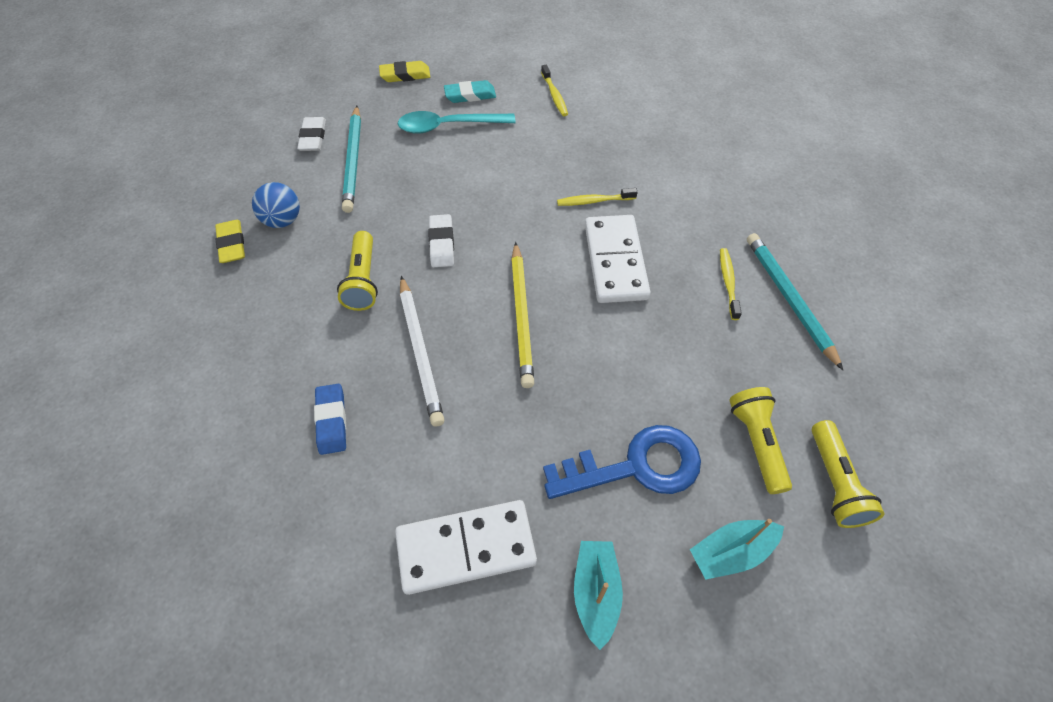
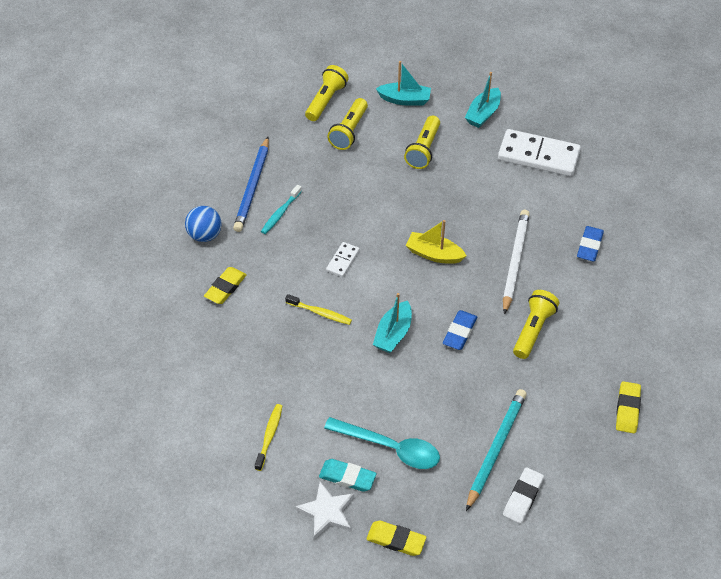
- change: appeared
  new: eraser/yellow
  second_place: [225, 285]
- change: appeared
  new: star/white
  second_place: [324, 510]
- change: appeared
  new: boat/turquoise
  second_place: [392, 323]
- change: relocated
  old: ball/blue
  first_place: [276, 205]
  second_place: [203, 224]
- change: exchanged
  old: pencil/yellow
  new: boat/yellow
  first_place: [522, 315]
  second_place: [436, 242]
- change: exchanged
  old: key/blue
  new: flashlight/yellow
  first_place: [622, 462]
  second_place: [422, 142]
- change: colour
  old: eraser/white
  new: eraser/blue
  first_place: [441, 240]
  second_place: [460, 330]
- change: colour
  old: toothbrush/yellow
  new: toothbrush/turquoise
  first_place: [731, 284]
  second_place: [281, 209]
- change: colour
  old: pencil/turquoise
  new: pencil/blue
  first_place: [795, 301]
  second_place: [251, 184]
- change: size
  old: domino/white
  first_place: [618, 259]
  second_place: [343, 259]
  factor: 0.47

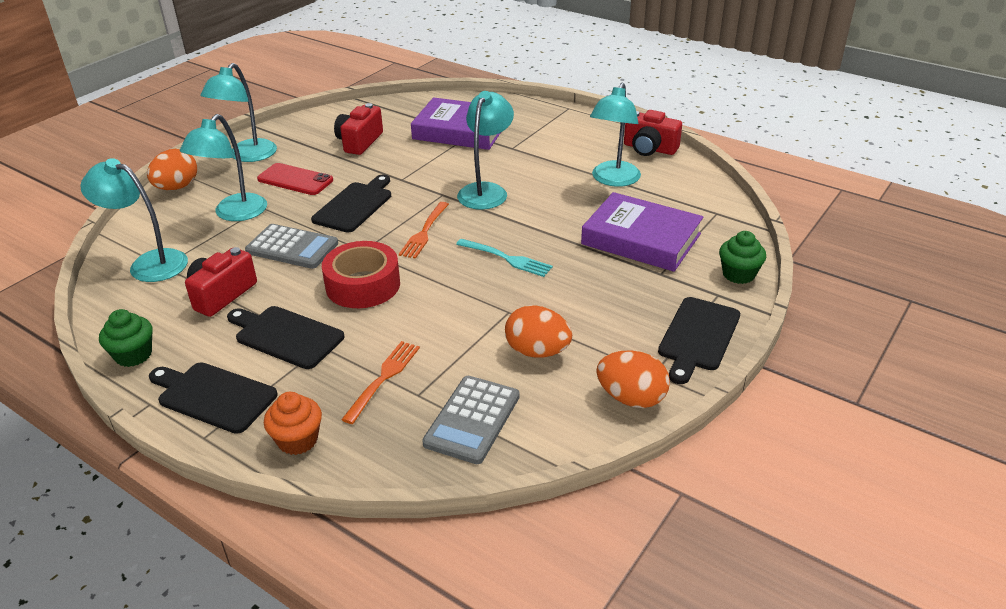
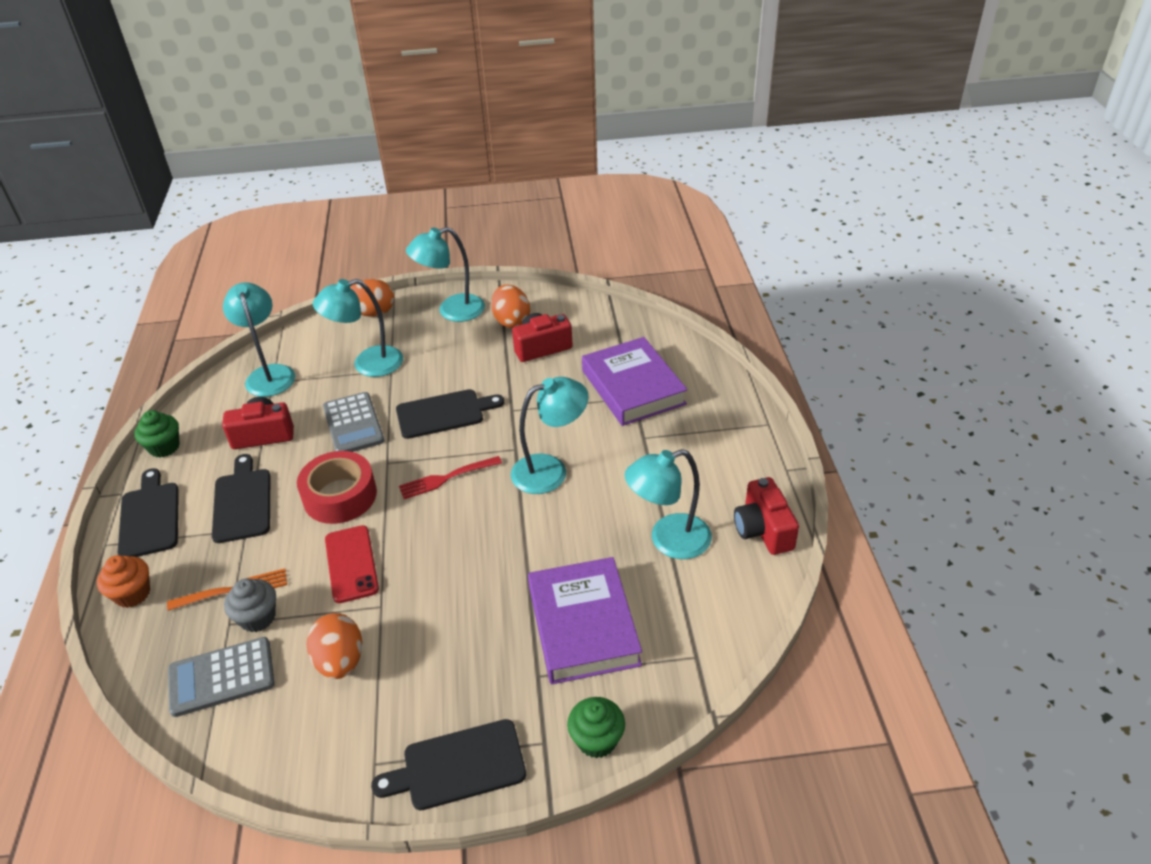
- change: missing
  old: fork/turquoise
  first_place: [504, 258]
- change: appeared
  new: cupcake/grey
  second_place: [250, 605]
- change: relocated
  old: phone/red
  first_place: [295, 179]
  second_place: [352, 564]
- change: relocated
  old: egg/orange
  first_place: [633, 379]
  second_place: [510, 306]
- change: colour
  old: fork/orange
  new: fork/red
  first_place: [424, 230]
  second_place: [450, 477]

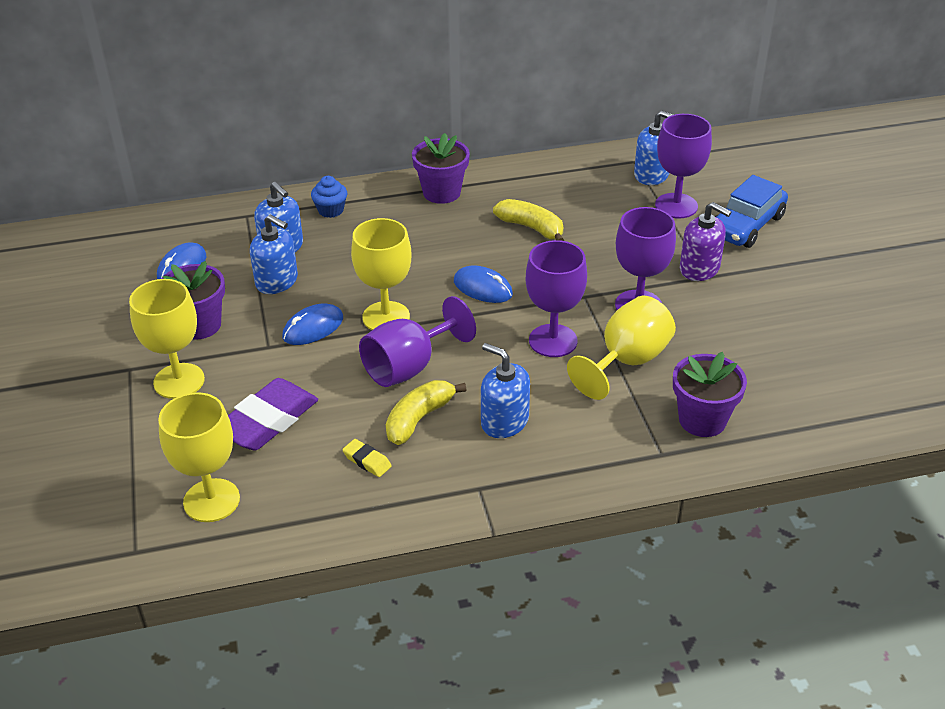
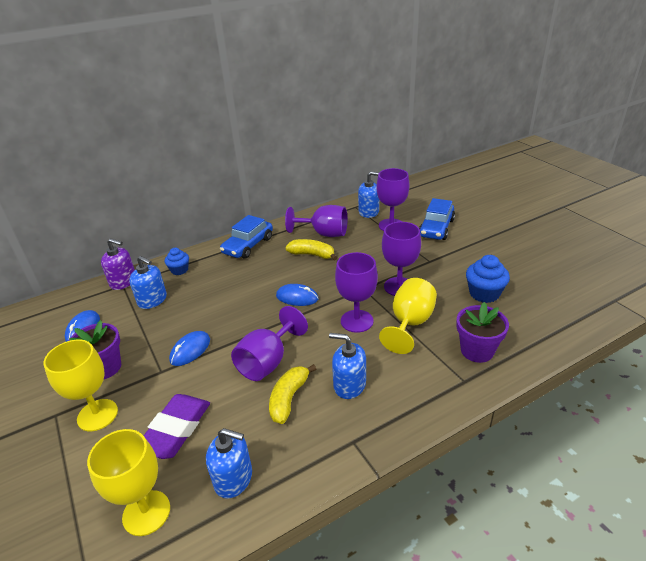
- change: missing
  old: eraser/yellow
  first_place: [367, 458]
- change: missing
  old: goblet/yellow
  first_place: [381, 274]
- change: appeared
  new: goblet/purple
  second_place: [316, 221]
- change: appeared
  new: cupcake/blue
  second_place: [488, 279]
- change: relocated
  old: soap dispenser/blue
  first_place: [274, 254]
  second_place: [229, 463]
- change: relocated
  old: soap dispenser/purple
  first_place: [705, 241]
  second_place: [118, 264]
- change: exchanged
  old: flower pot/purple
  new: car/blue
  first_place: [441, 168]
  second_place: [246, 237]

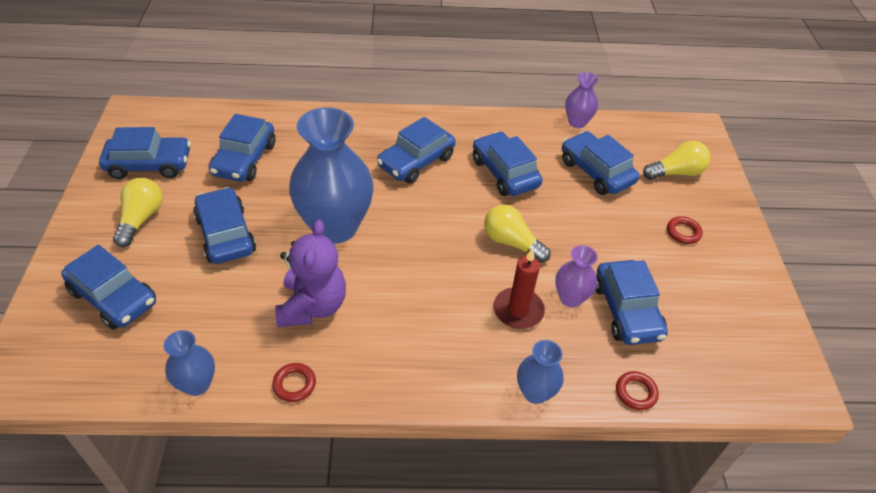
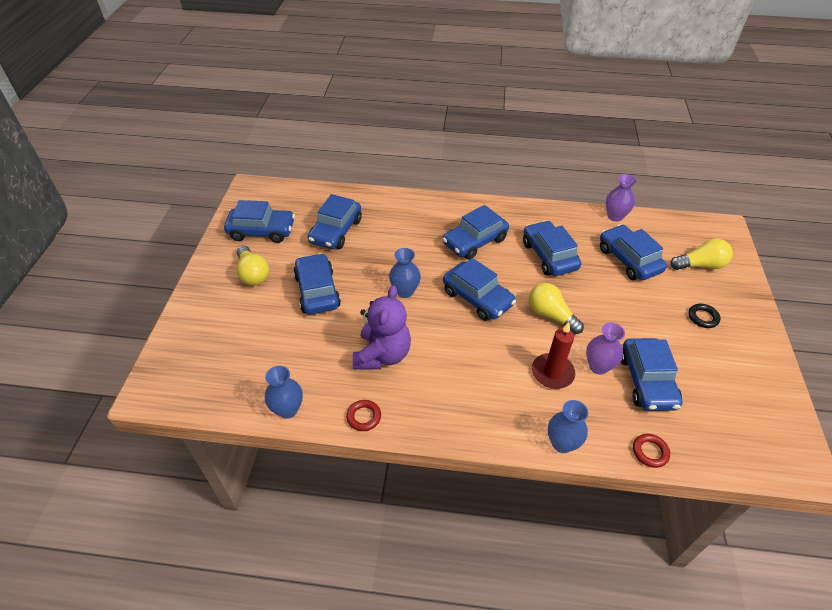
- change: relocated
  old: car/blue
  first_place: [108, 287]
  second_place: [479, 289]
- change: colour
  old: ring/red
  new: ring/black
  first_place: [685, 230]
  second_place: [704, 316]
- change: spun
  old: light bulb/yellow
  first_place: [138, 212]
  second_place: [252, 265]
  degrees: 135
- change: size
  old: vase/blue
  first_place: [331, 175]
  second_place: [405, 273]
  factor: 0.48

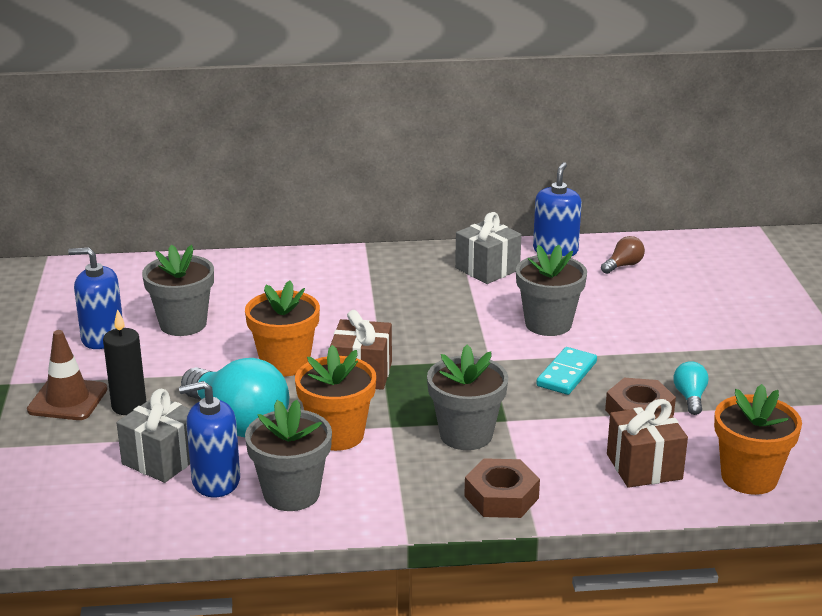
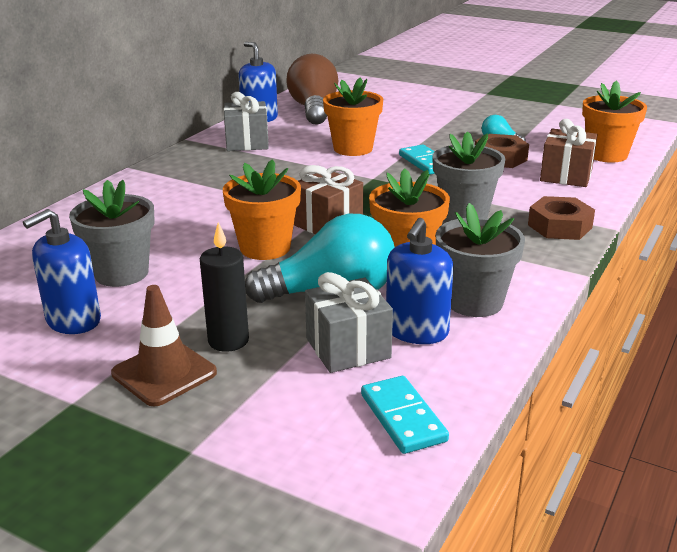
- change: appeared
  new: domino/turquoise
  second_place: [405, 415]
- change: colour
  old: flower pot/grey
  new: flower pot/orange
  first_place: [551, 290]
  second_place: [353, 116]
- change: size
  old: light bulb/brown
  first_place: [623, 255]
  second_place: [312, 89]
  factor: 2.2

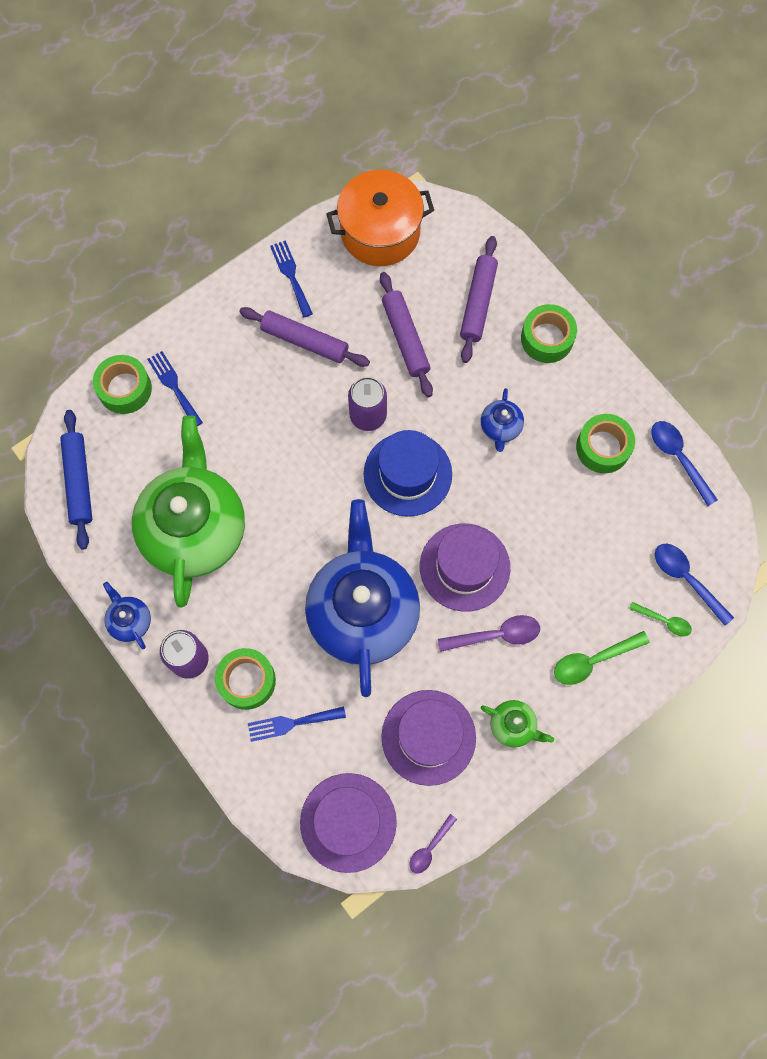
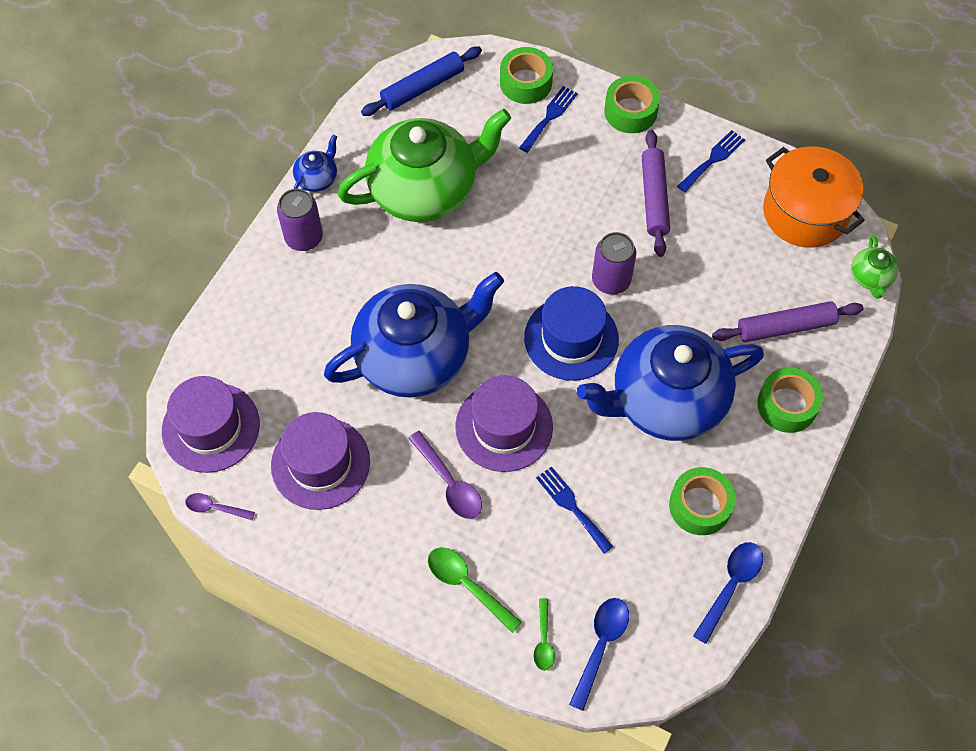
- change: missing
  old: rolling pin/purple
  first_place: [406, 334]
- change: relocated
  old: tape/green
  first_place: [245, 679]
  second_place: [632, 104]
- change: relocated
  old: fork/blue
  first_place: [297, 724]
  second_place: [574, 510]
- change: relocated
  old: teapot/green
  first_place: [517, 723]
  second_place: [874, 267]
- change: size
  old: teapot/blue
  first_place: [502, 420]
  second_place: [670, 383]
  factor: 2.47

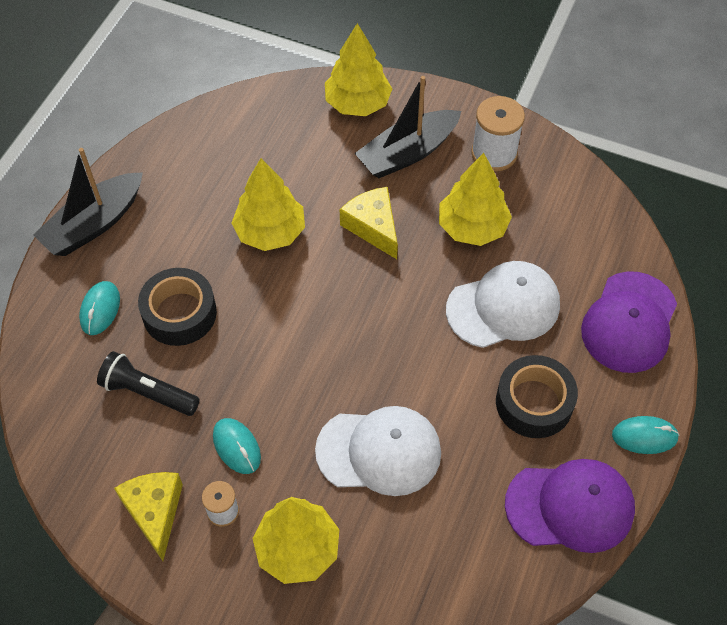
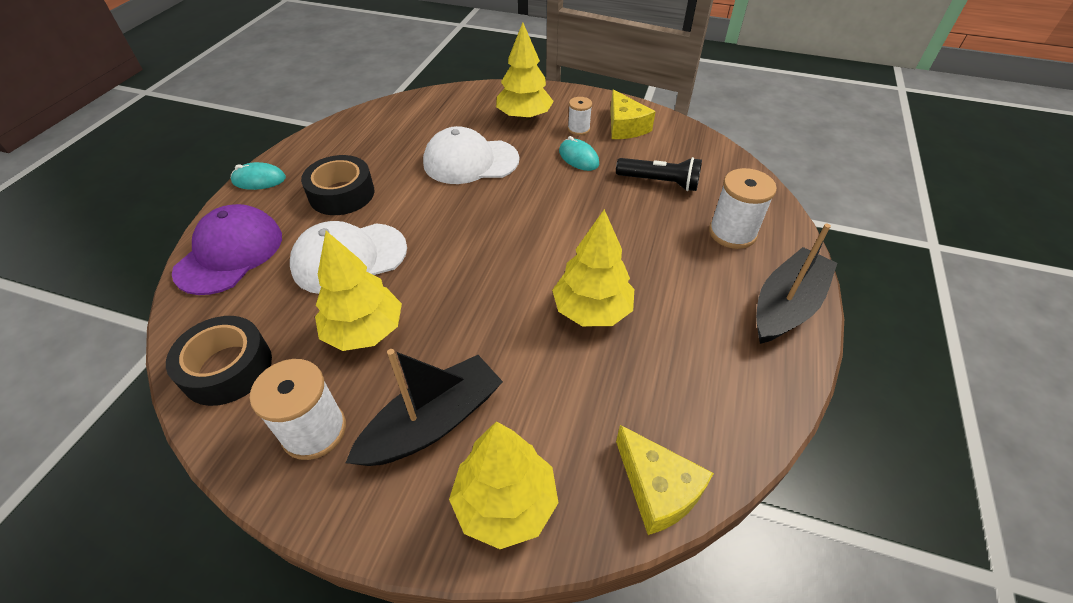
- change: missing
  old: cap/purple
  first_place: [570, 506]
- change: relocated
  old: tape/black
  first_place: [177, 307]
  second_place: [219, 361]
- change: relocated
  old: cheese/yellow
  first_place: [369, 223]
  second_place: [665, 480]
- change: exchanged
  old: mouse/turquoise
  new: spool/white
  first_place: [99, 308]
  second_place: [743, 208]

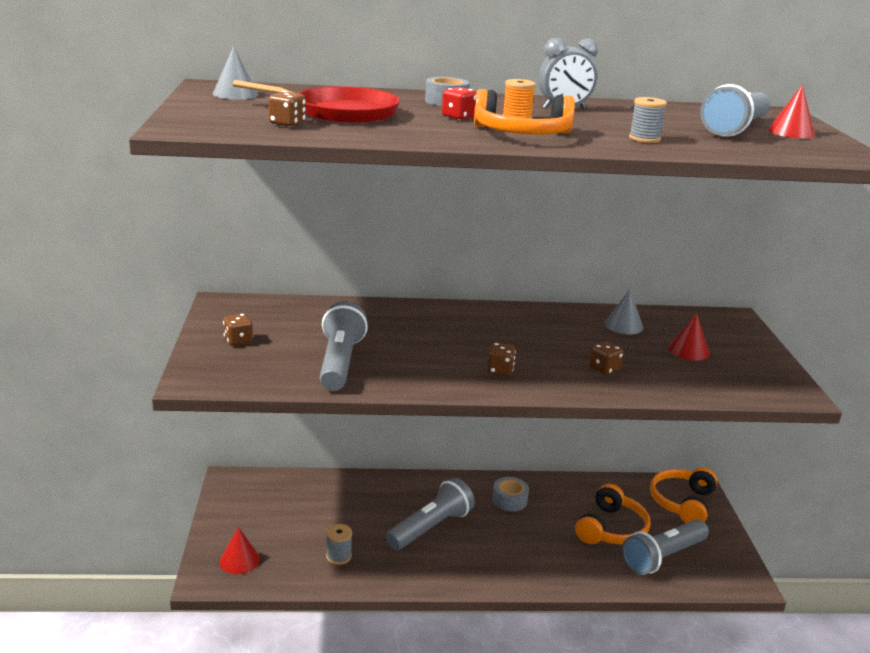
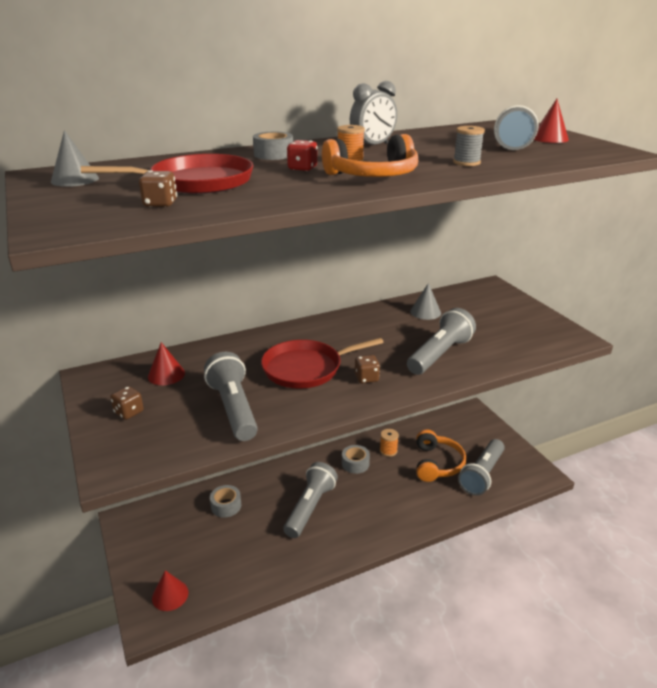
- change: missing
  old: spool/grey
  first_place: [339, 544]
- change: missing
  old: headphones/orange
  first_place: [683, 495]
- change: appeared
  new: tape/grey
  second_place: [225, 501]
- change: appeared
  new: pan/red
  second_place: [322, 363]
- change: appeared
  new: spool/orange
  second_place: [389, 443]
- change: relocated
  old: cone/red
  first_place: [689, 336]
  second_place: [166, 363]
- change: exchanged
  old: dice/brown
  new: flashlight/grey
  first_place: [606, 358]
  second_place: [441, 341]

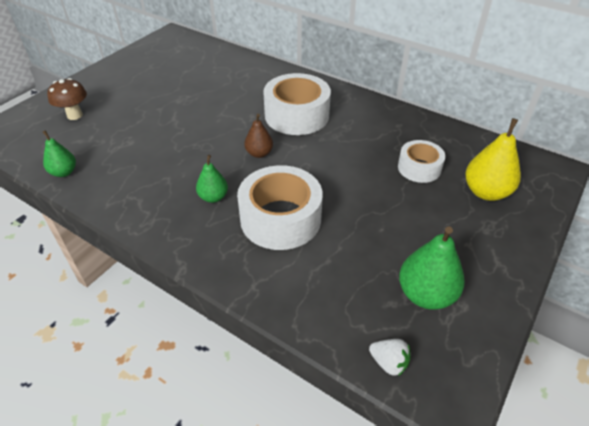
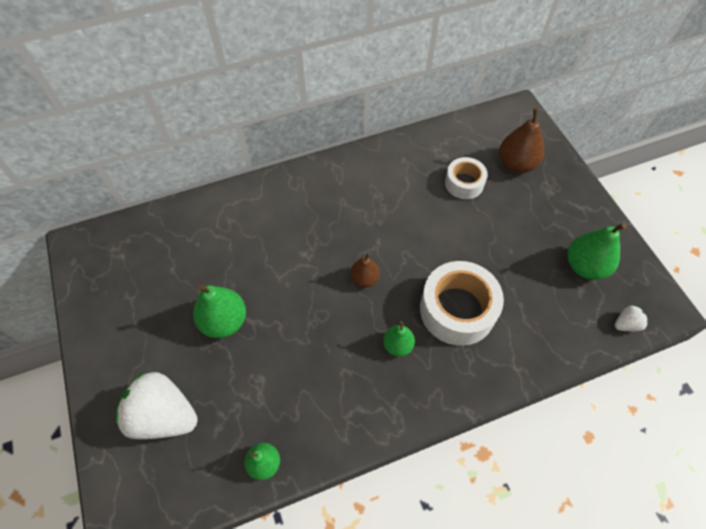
- change: missing
  old: tape/white
  first_place: [297, 104]
- change: appeared
  new: pear/green
  second_place: [219, 311]
- change: exchanged
  old: mushroom/brown
  new: strawberry/white
  first_place: [67, 99]
  second_place: [156, 405]
- change: colour
  old: pear/yellow
  new: pear/brown
  first_place: [493, 159]
  second_place: [521, 140]

